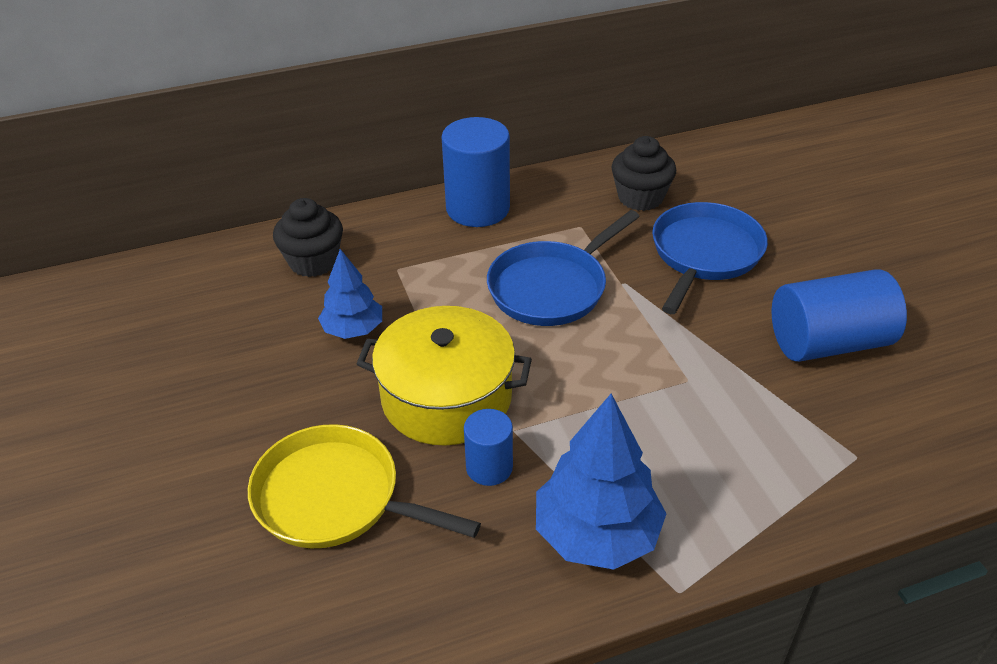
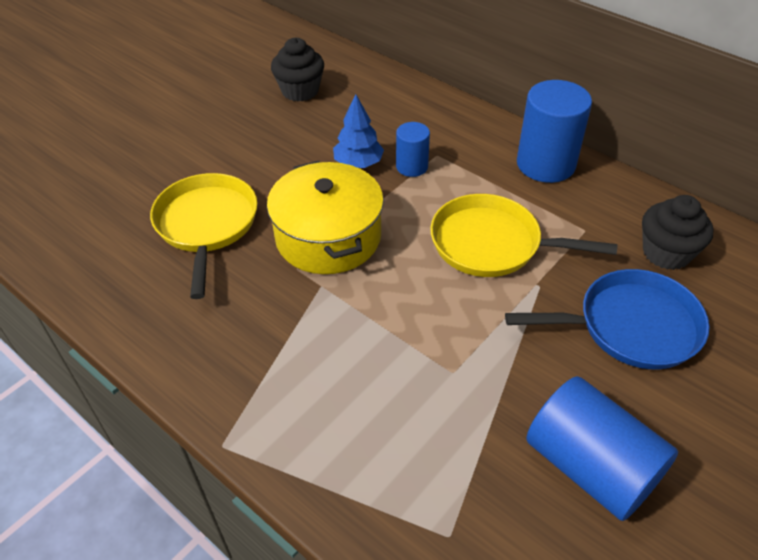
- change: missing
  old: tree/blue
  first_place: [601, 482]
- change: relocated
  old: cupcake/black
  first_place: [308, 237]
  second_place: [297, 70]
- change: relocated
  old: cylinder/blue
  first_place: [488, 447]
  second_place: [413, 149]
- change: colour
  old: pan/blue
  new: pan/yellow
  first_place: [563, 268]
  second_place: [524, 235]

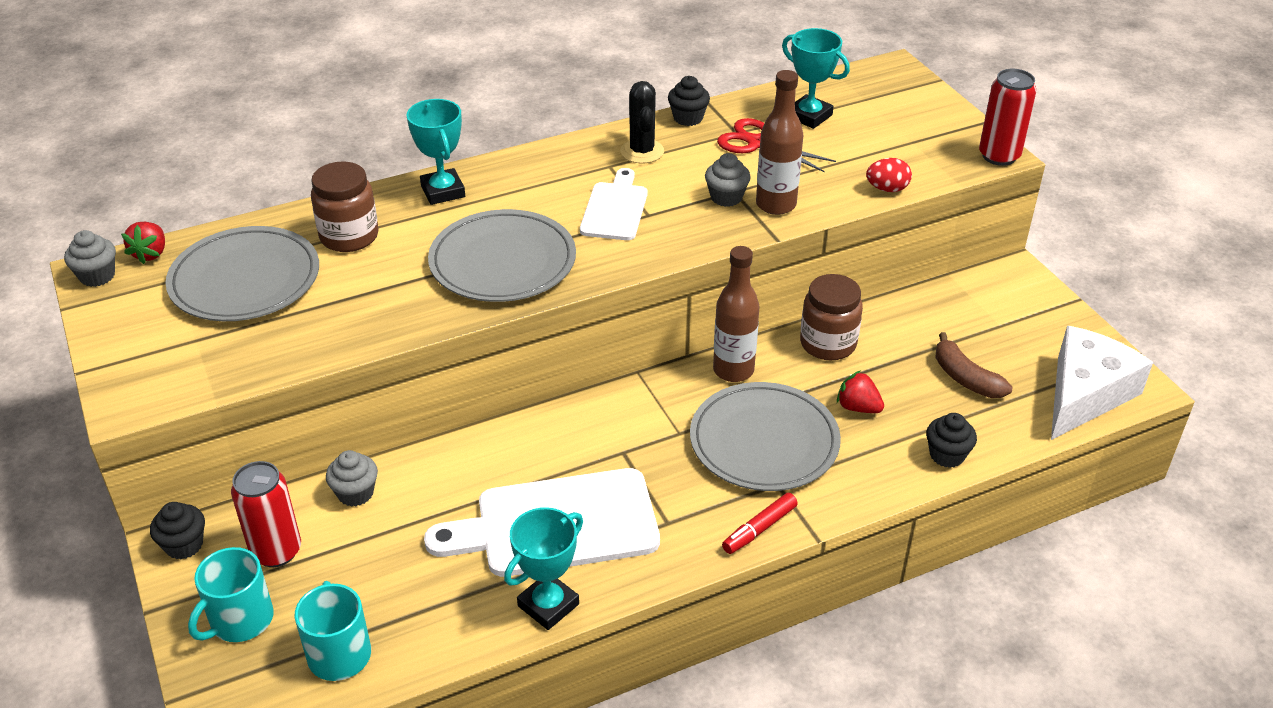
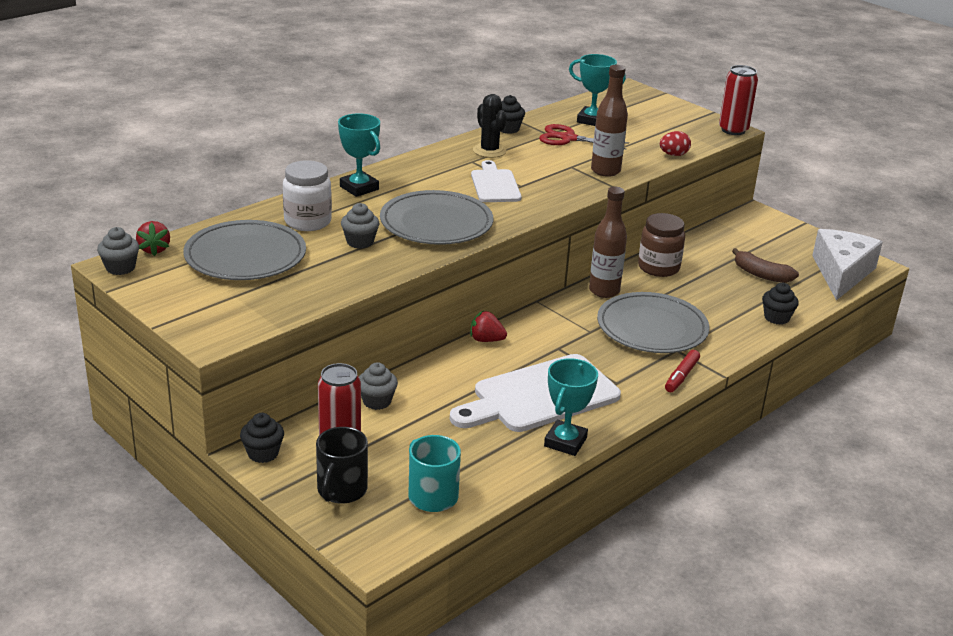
- change: relocated
  old: cupcake/grey
  first_place: [728, 180]
  second_place: [360, 226]
- change: relocated
  old: strawberry/red
  first_place: [860, 391]
  second_place: [488, 326]
- change: colour
  old: mug/turquoise
  new: mug/black
  first_place: [231, 594]
  second_place: [342, 465]
- change: colour
  old: jar/brown
  new: jar/white
  first_place: [345, 206]
  second_place: [307, 195]

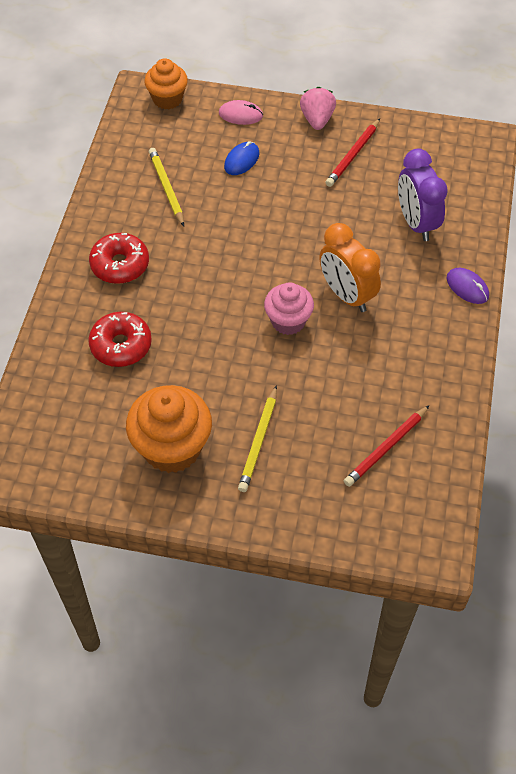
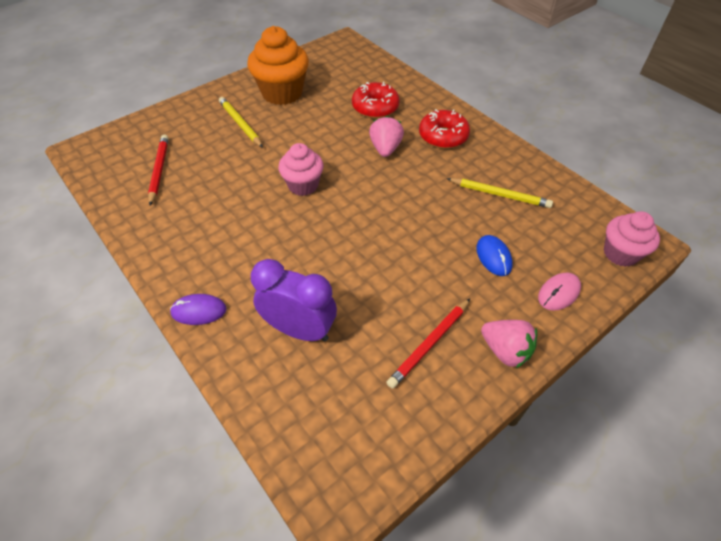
- change: missing
  old: clock/orange
  first_place: [350, 267]
- change: appeared
  new: strawberry/pink
  second_place: [386, 136]
- change: colour
  old: cupcake/orange
  new: cupcake/pink
  first_place: [166, 83]
  second_place: [632, 239]
- change: spun
  old: pencil/red
  first_place: [352, 153]
  second_place: [428, 343]
  degrees: -120

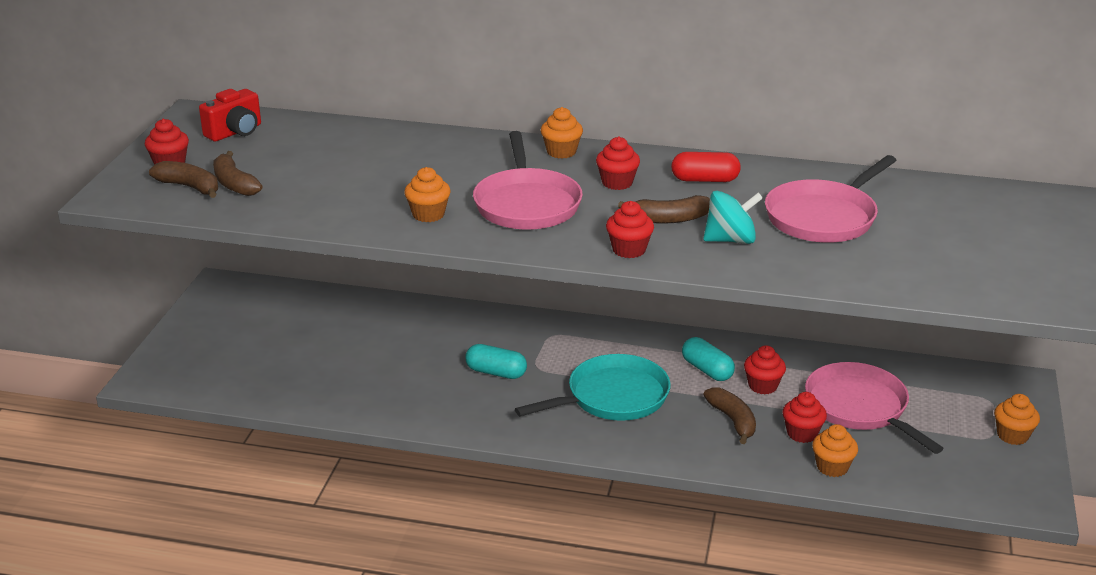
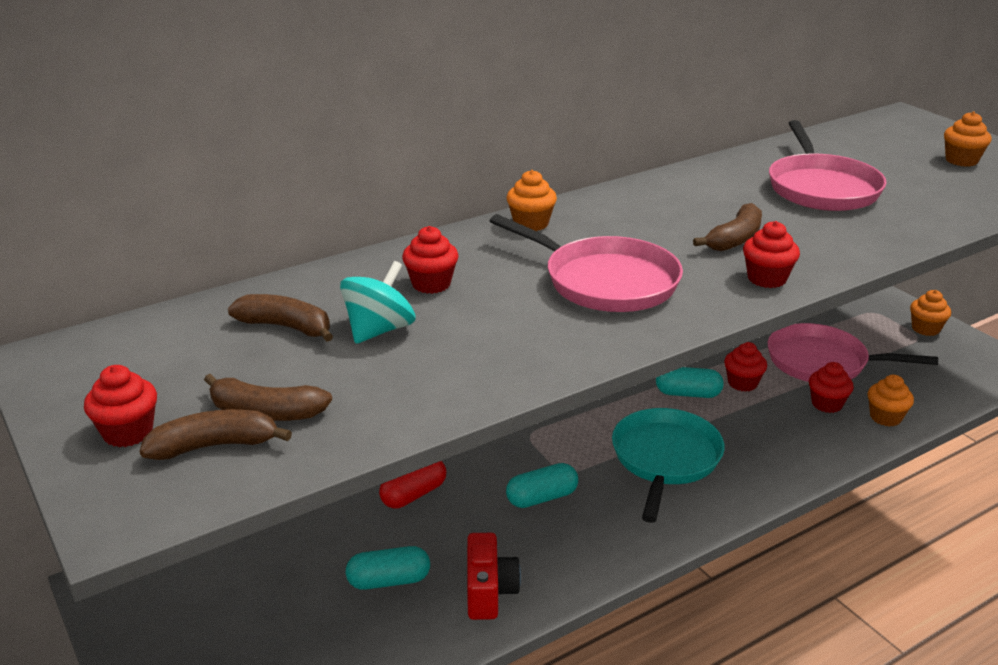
- change: appeared
  new: capsule/turquoise
  second_place: [387, 568]
- change: relocated
  old: camera/red
  first_place: [230, 115]
  second_place: [494, 576]
- change: relocated
  old: cupcake/orange
  first_place: [427, 194]
  second_place: [967, 139]
- change: relocated
  old: cupcake/red
  first_place: [618, 163]
  second_place: [430, 260]
- change: relocated
  old: capsule/red
  first_place: [706, 167]
  second_place: [412, 485]
- change: relocated
  old: spinning top/turquoise
  first_place: [733, 217]
  second_place: [377, 302]
- change: relocated
  old: banana/brown
  first_place: [729, 415]
  second_place: [280, 318]

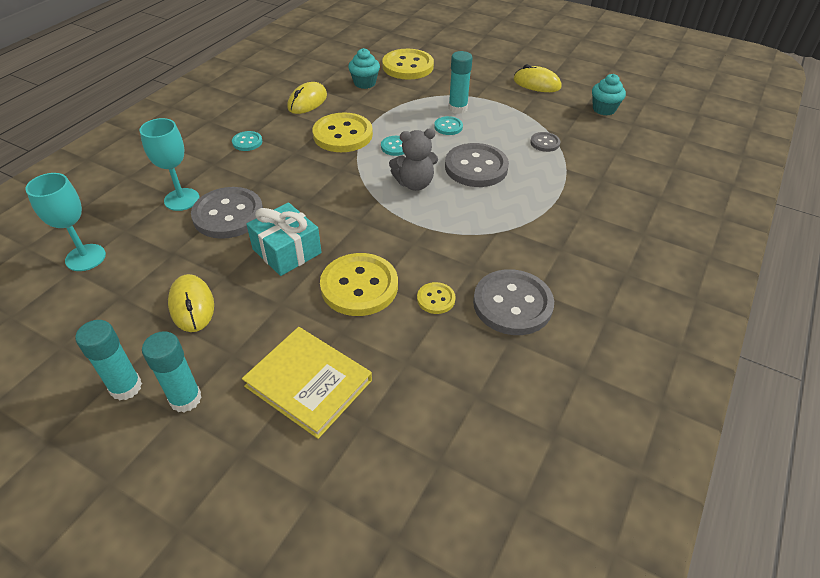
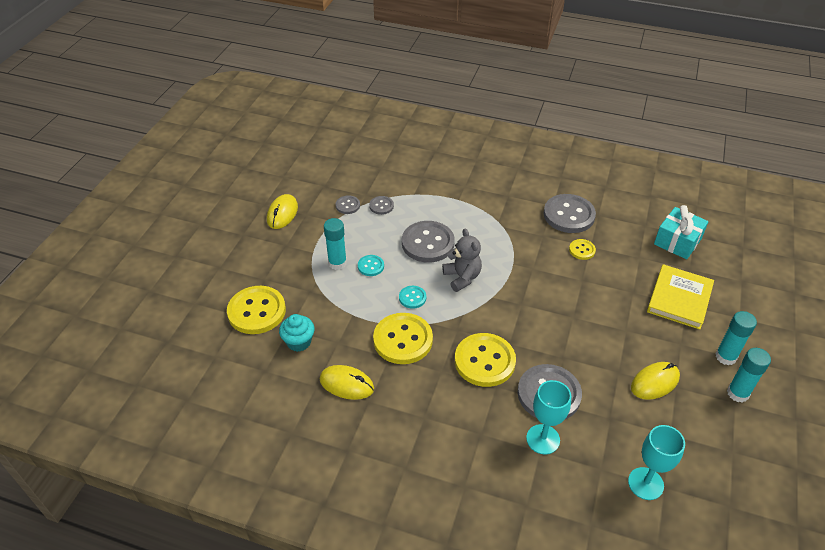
- change: missing
  old: button/turquoise
  first_place: [247, 141]
- change: missing
  old: cupcake/turquoise
  first_place: [609, 95]
- change: appeared
  new: button/grey
  second_place: [348, 204]
- change: relocated
  old: gift/turquoise
  first_place: [284, 239]
  second_place: [681, 232]
- change: relocated
  old: button/yellow
  first_place: [359, 284]
  second_place: [485, 360]

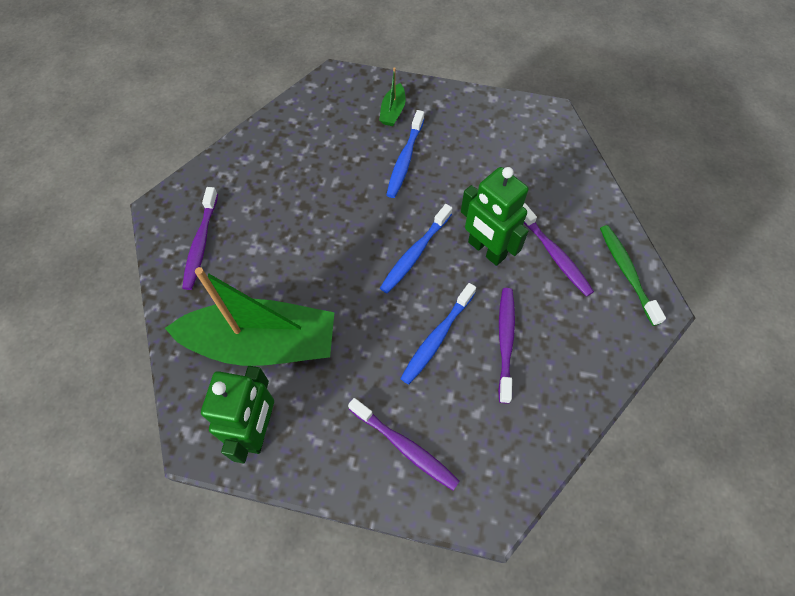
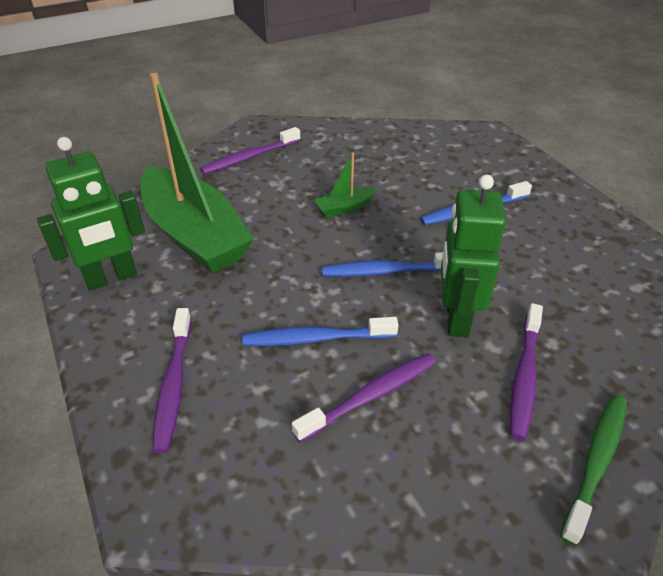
- change: relocated
  old: boat/green
  first_place: [392, 96]
  second_place: [345, 184]

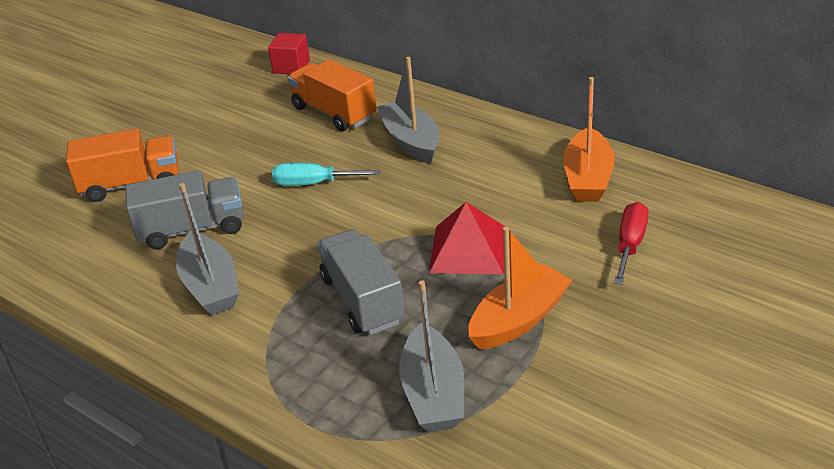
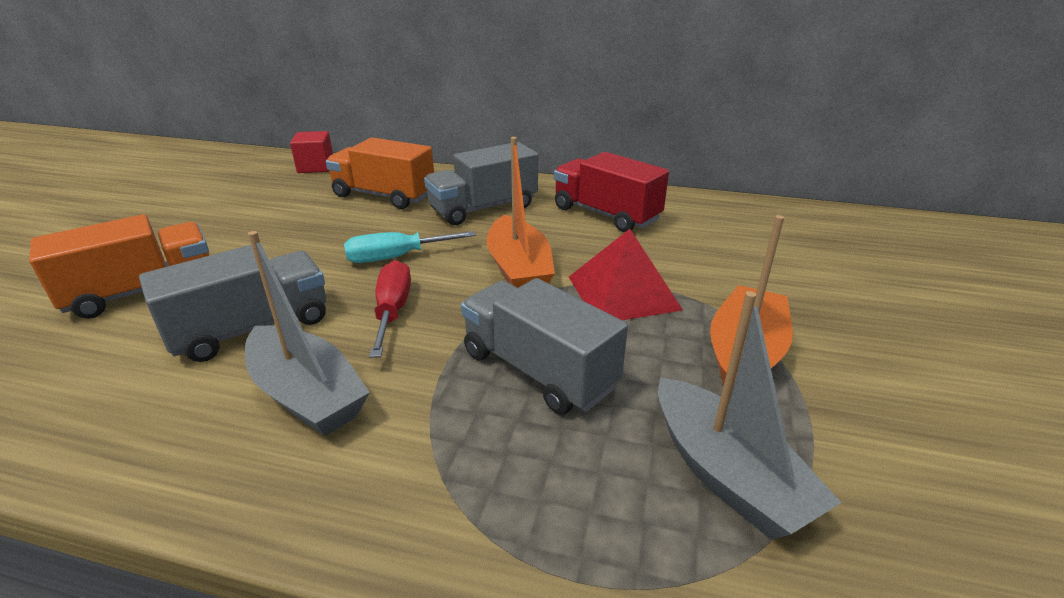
- change: appeared
  new: truck/red
  second_place: [611, 192]
- change: relocated
  old: boat/orange
  first_place: [589, 139]
  second_place: [521, 212]
- change: relocated
  old: screwdriver/red
  first_place: [631, 243]
  second_place: [390, 309]
- change: exchanged
  old: boat/grey
  new: truck/grey
  first_place: [408, 110]
  second_place: [481, 183]

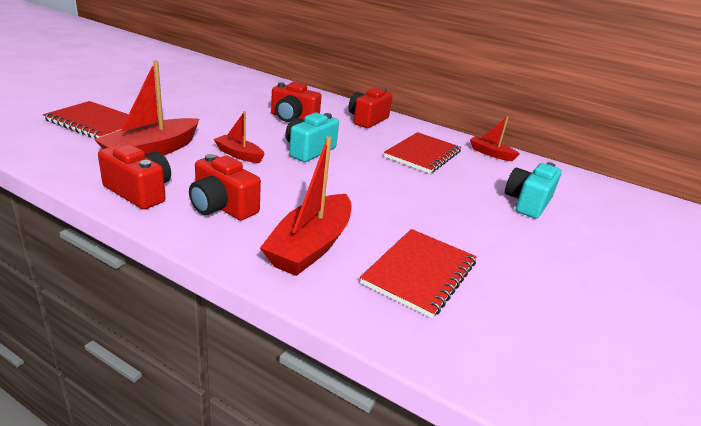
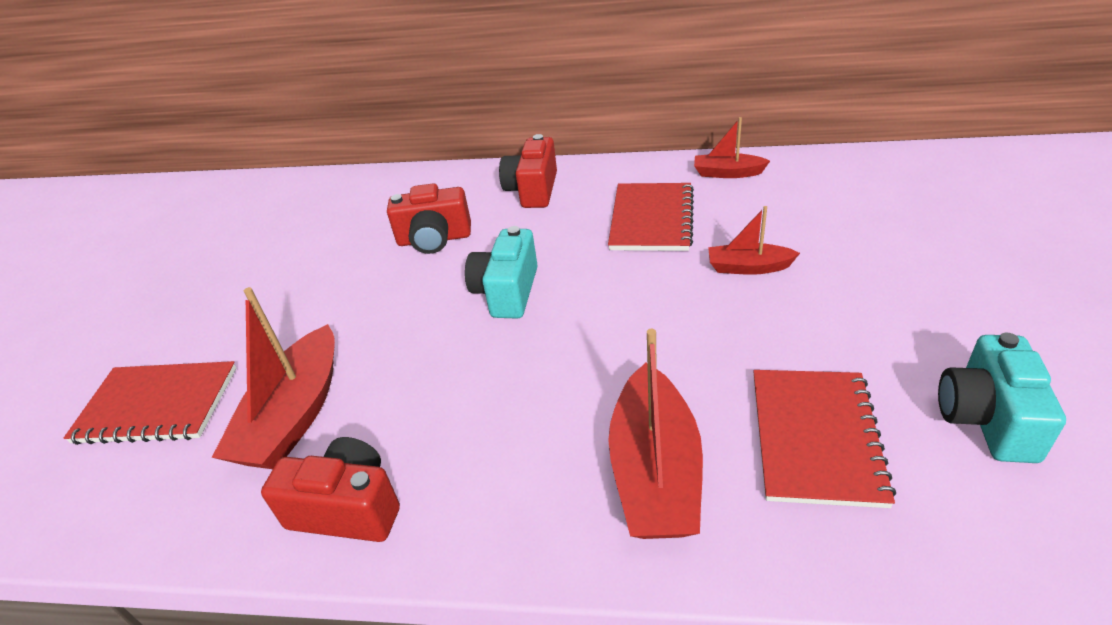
- change: missing
  old: camera/red
  first_place: [225, 187]
- change: relocated
  old: boat/red
  first_place: [239, 137]
  second_place: [754, 240]
- change: relocated
  old: camera/turquoise
  first_place: [533, 190]
  second_place: [1002, 398]

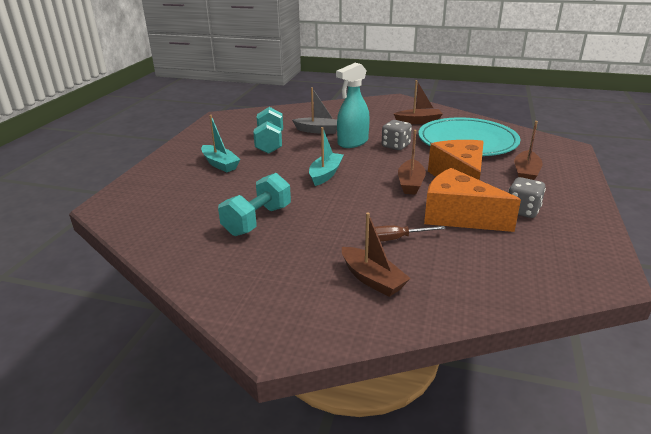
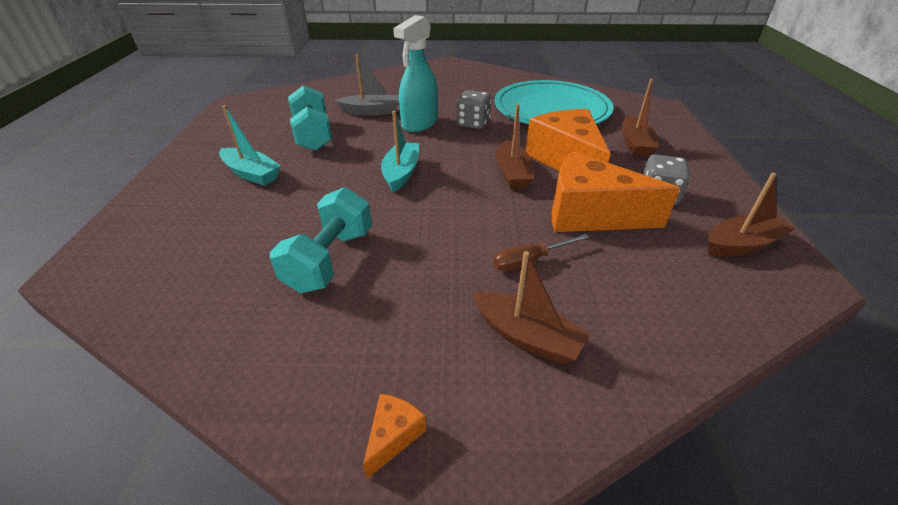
- change: appeared
  new: cheese/orange
  second_place: [394, 436]
- change: relocated
  old: boat/brown
  first_place: [418, 102]
  second_place: [752, 215]

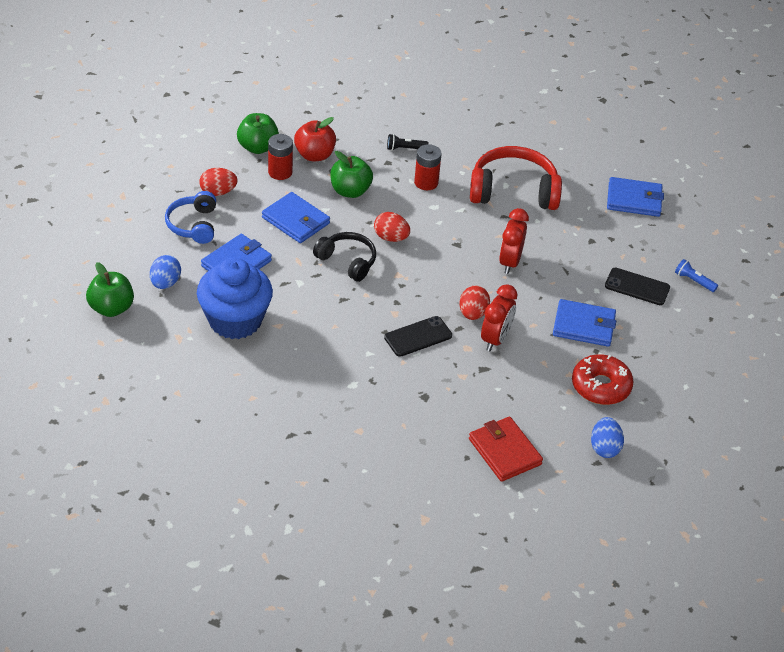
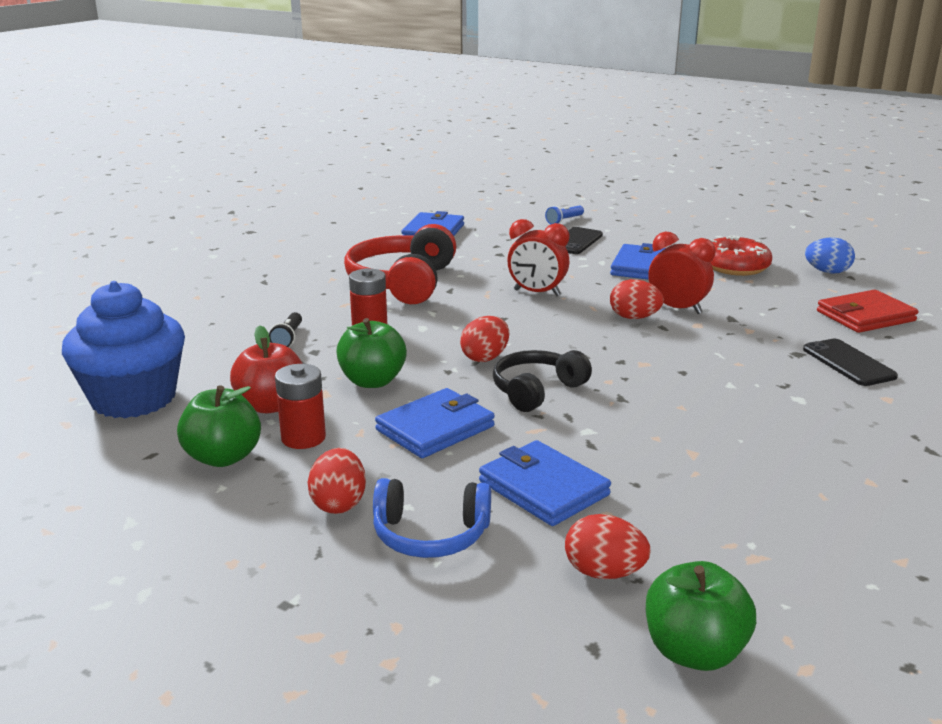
- change: relocated
  old: cupcake/blue
  first_place: [235, 298]
  second_place: [123, 349]
- change: relocated
  old: phone/black
  first_place: [418, 336]
  second_place: [850, 362]
- change: colour
  old: egg/blue
  new: egg/red
  first_place: [165, 272]
  second_place: [607, 546]

